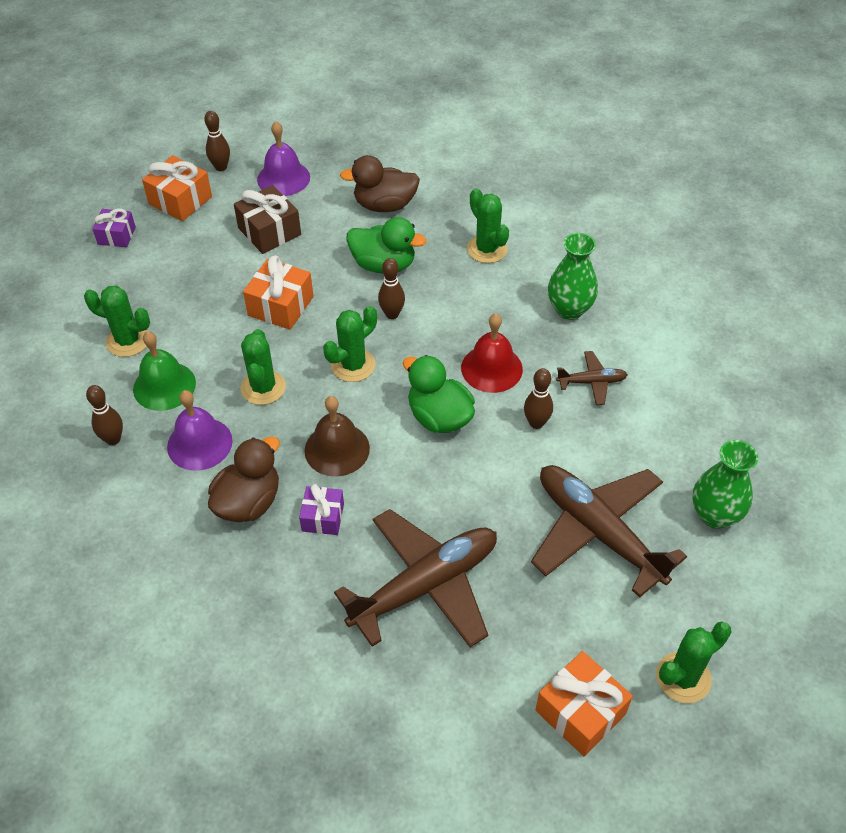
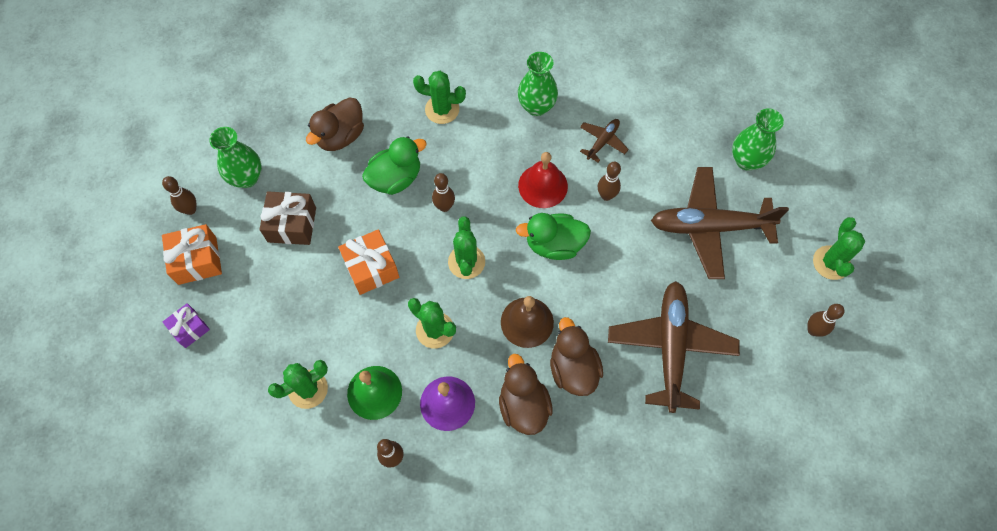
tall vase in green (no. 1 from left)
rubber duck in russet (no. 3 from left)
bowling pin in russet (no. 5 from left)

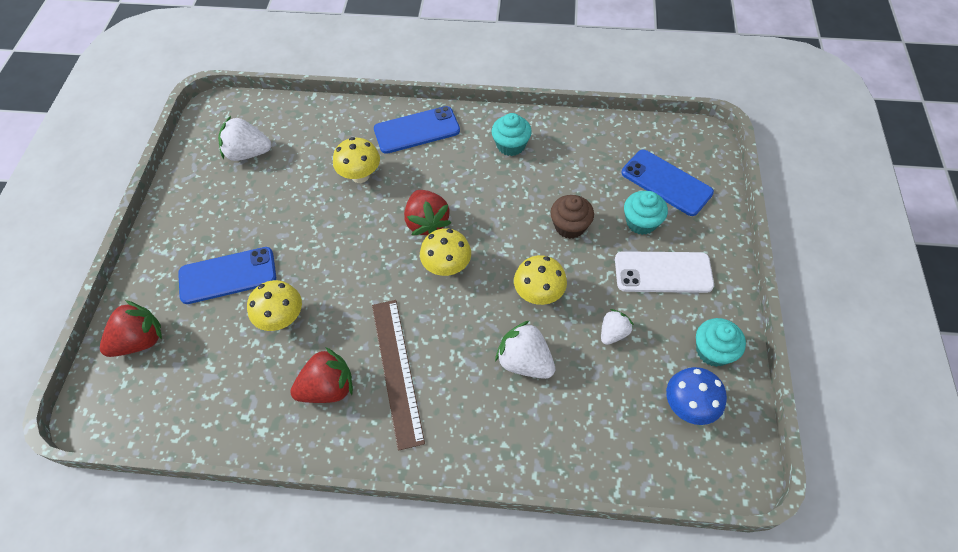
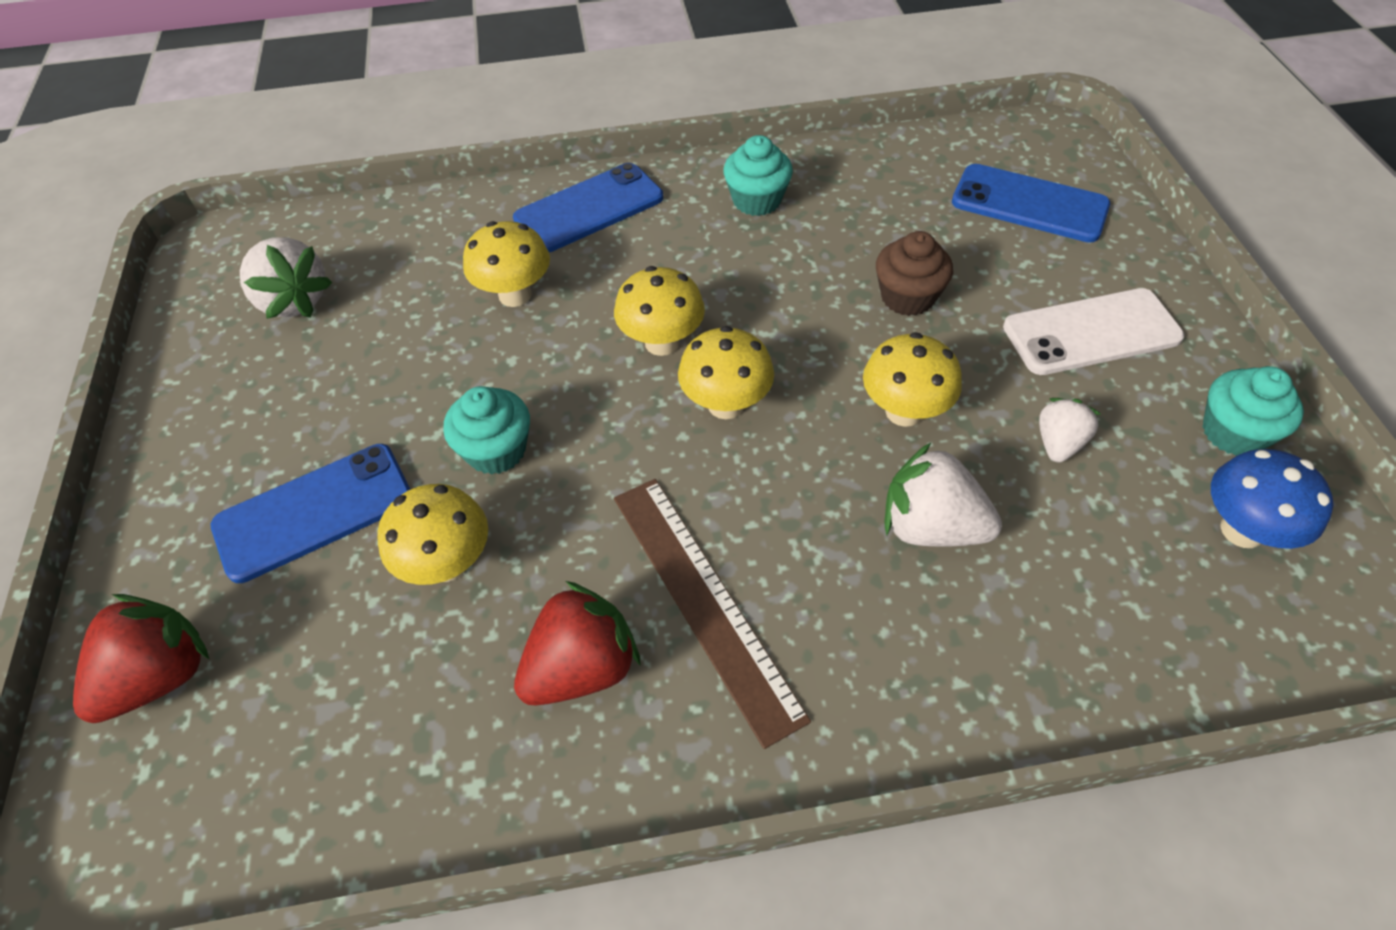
toy strawberry in pure white (no. 1 from left)
toadstool in golden (no. 3 from left)
fairy cake in teal (no. 1 from left)

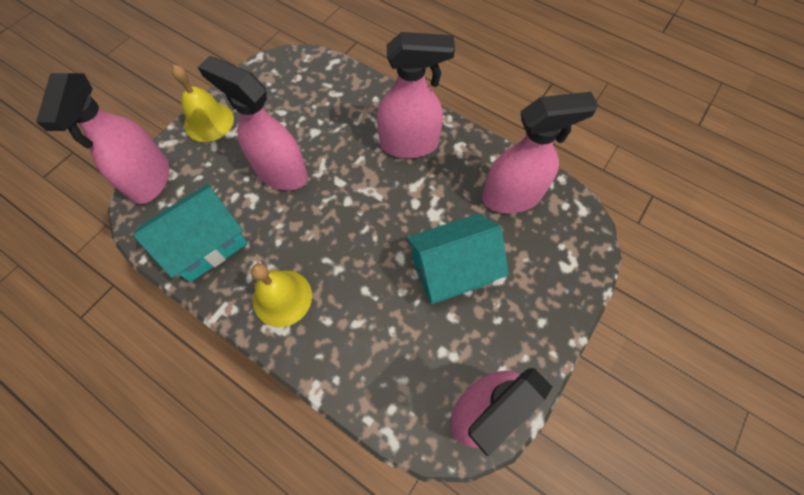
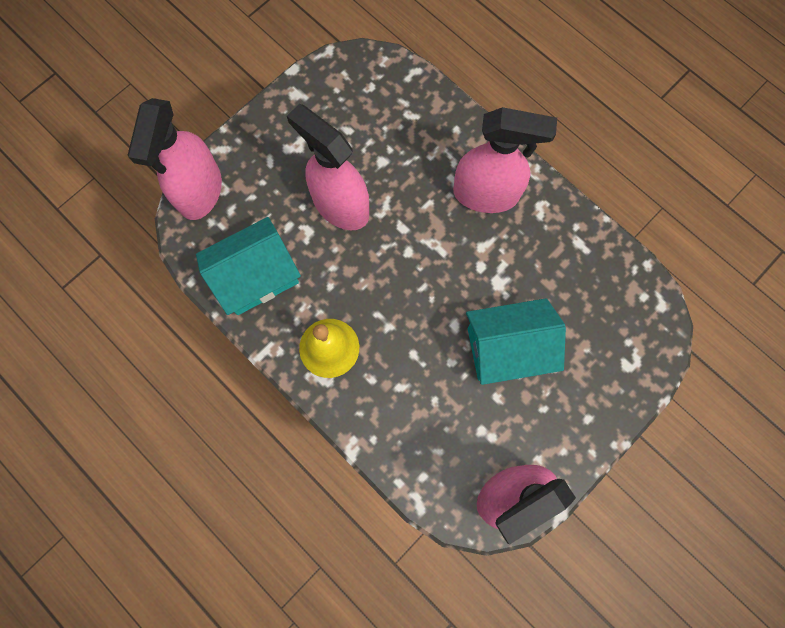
school bell in golden (no. 1 from left in the first image)
spray bottle in rosy (no. 5 from left in the first image)

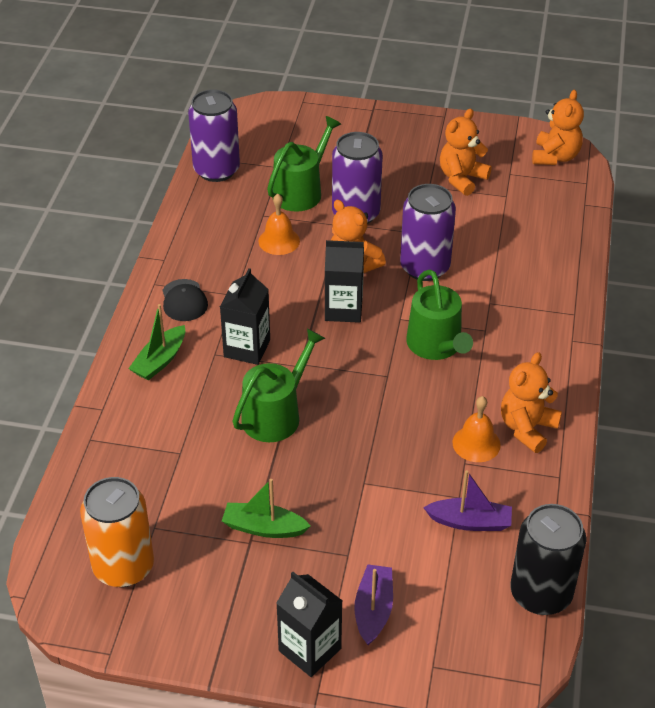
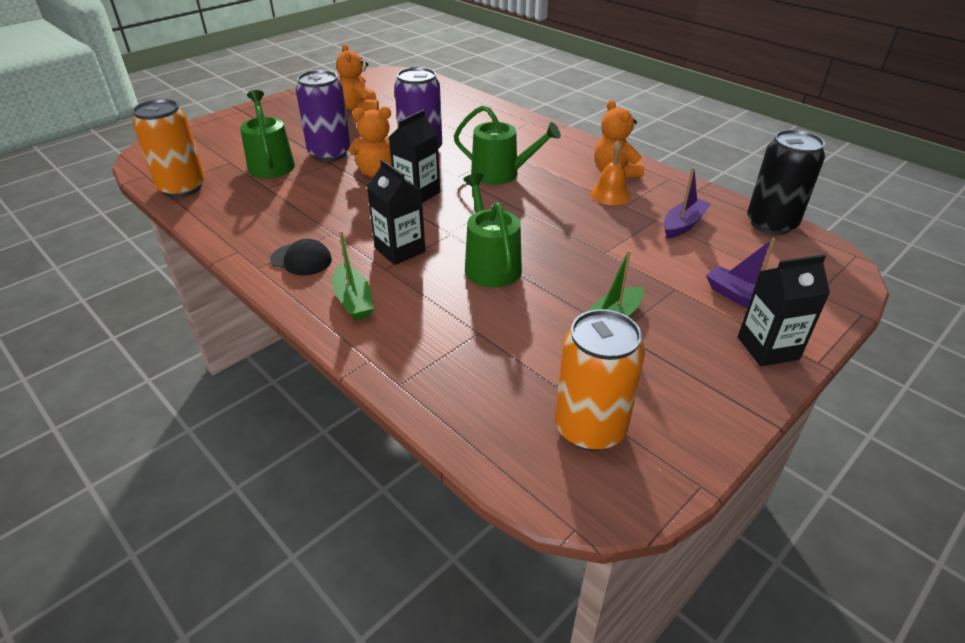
can in orange-coloured (no. 1 from left)
teddy in orange-coloured (no. 4 from left in the first image)
school bell in orange-coloured (no. 1 from left in the first image)

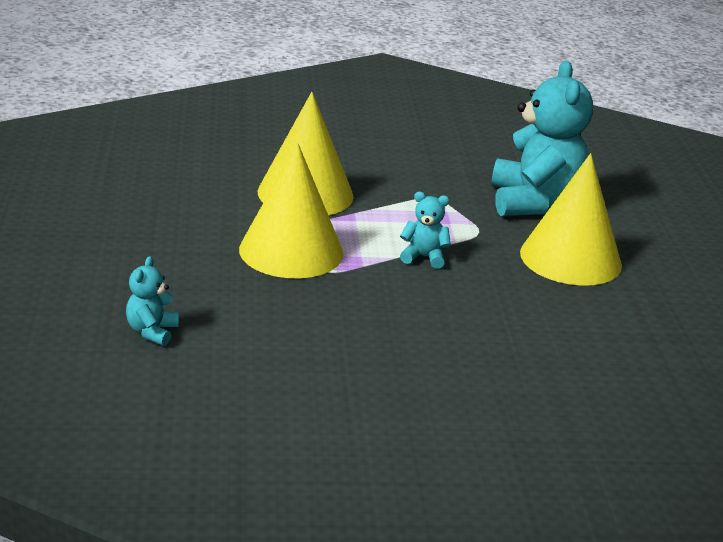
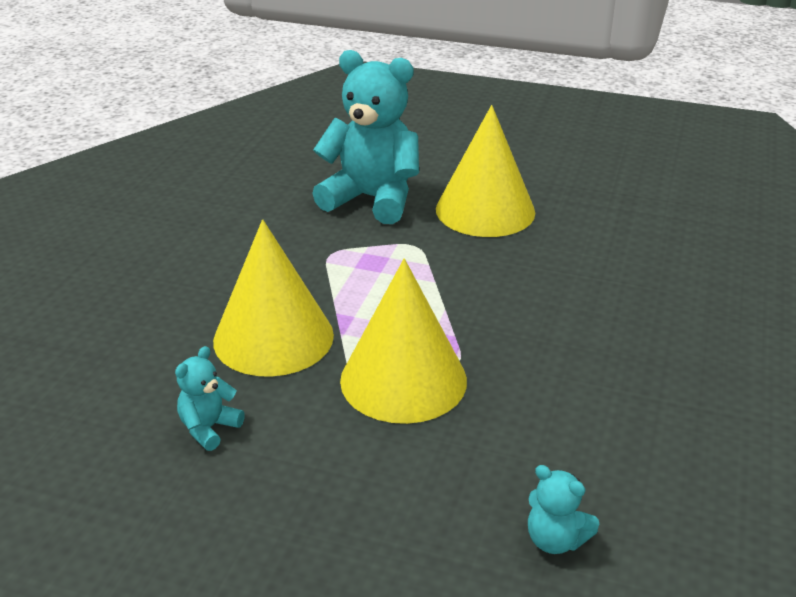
teddy in teal (no. 1 from left)

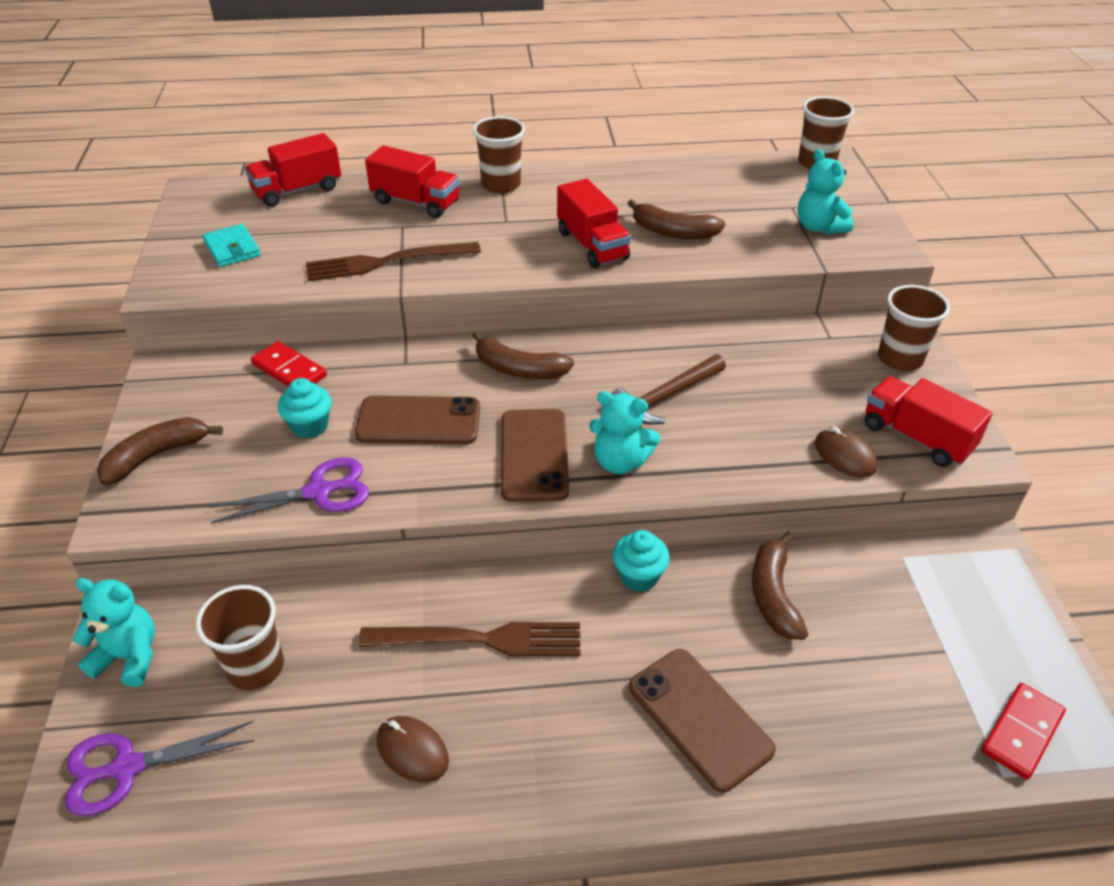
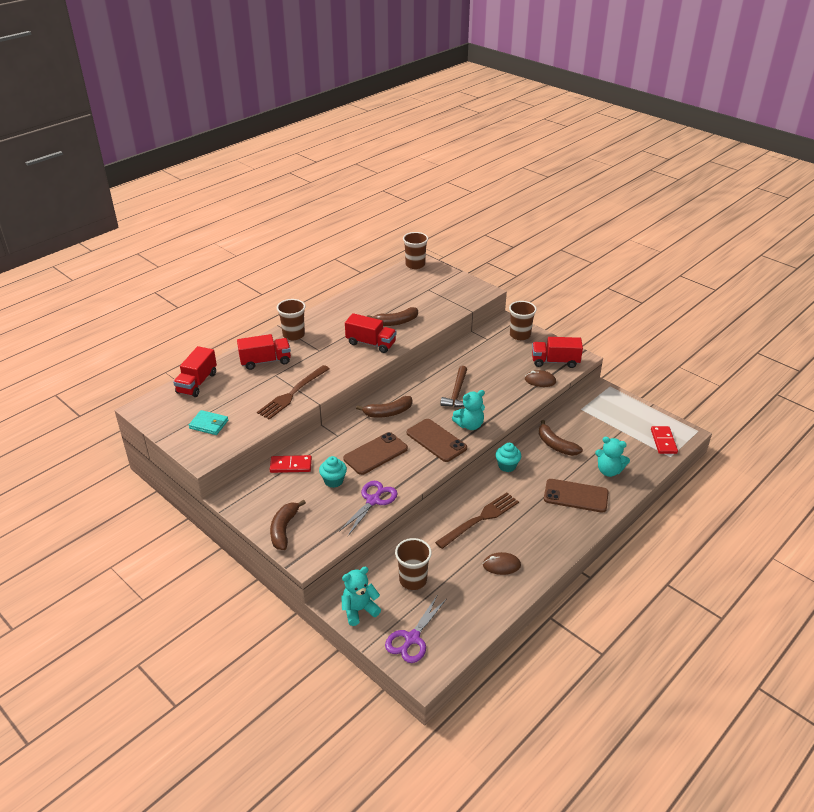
teddy in teal (no. 3 from left)

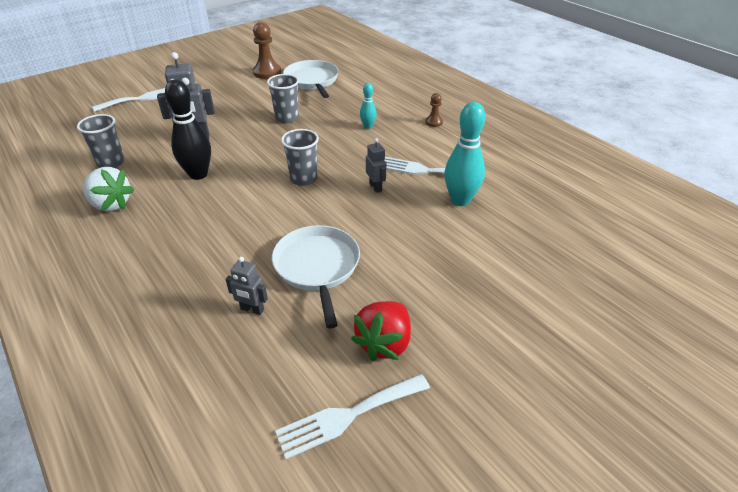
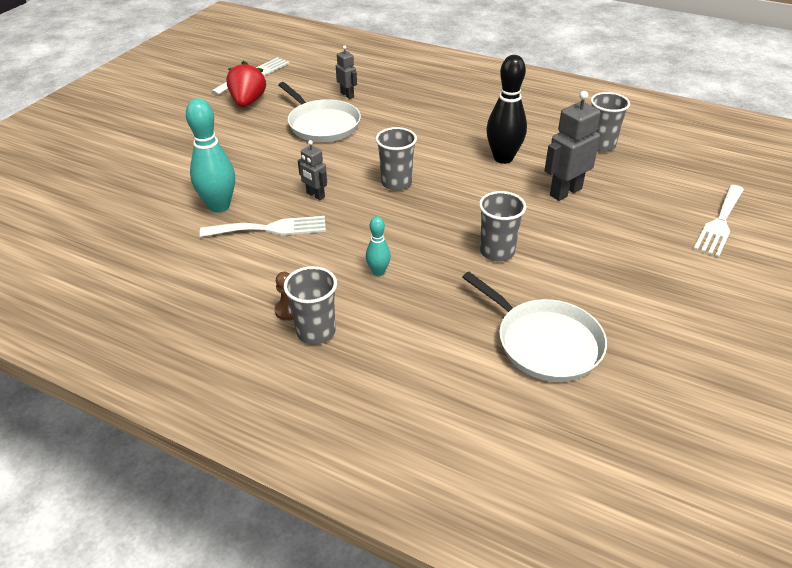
chess pawn in russet (no. 1 from left in the first image)
toy strawberry in pure white
robot figure in grey (no. 2 from left)
beaker in grey (no. 1 from left)

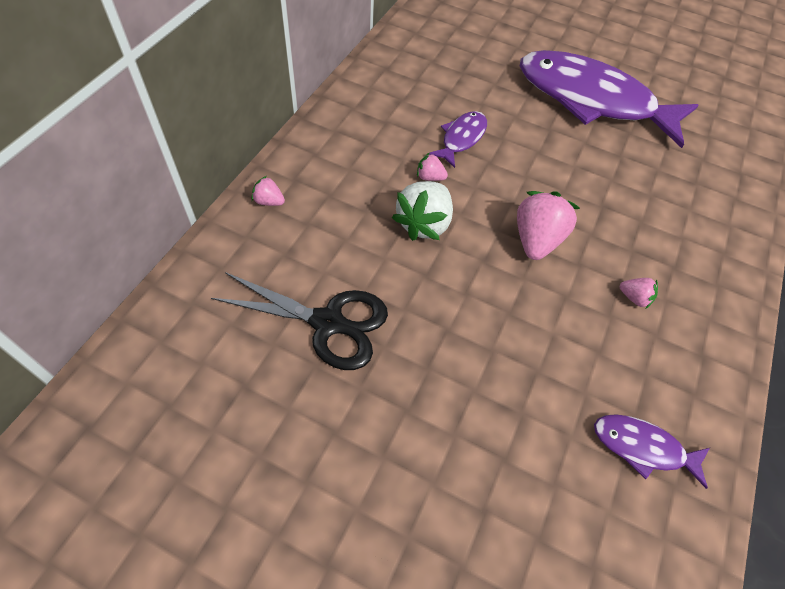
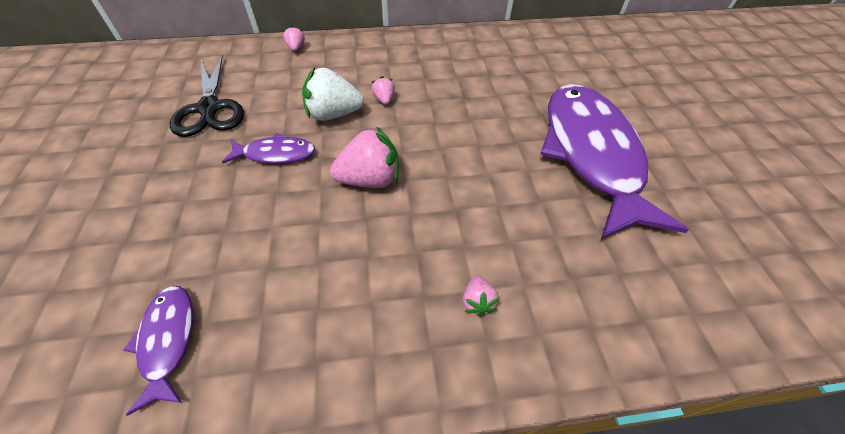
fish in purple (no. 2 from left)
toy strawberry in rosy (no. 4 from left)

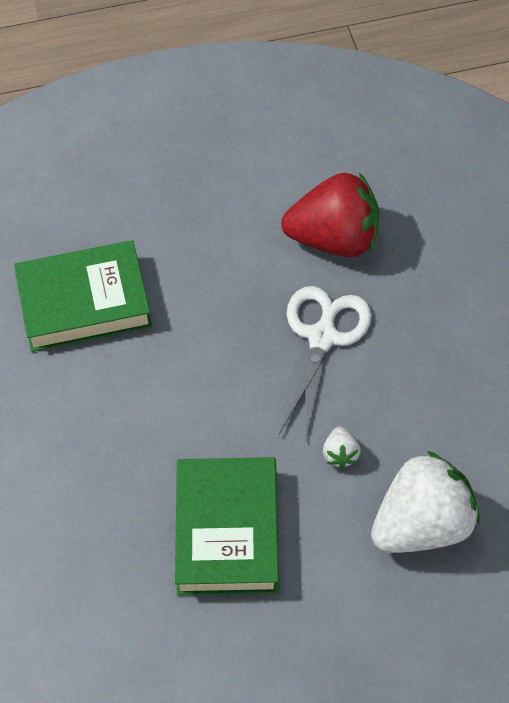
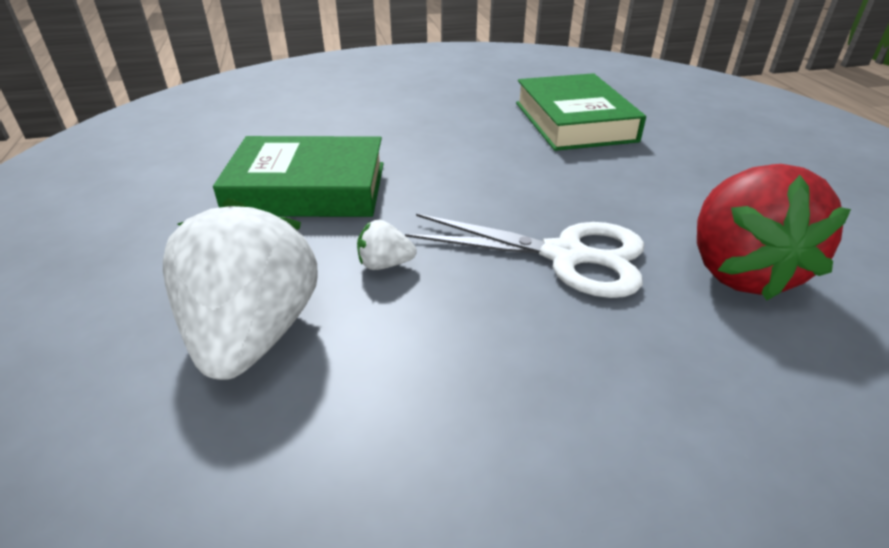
toy strawberry in pure white (no. 1 from left)

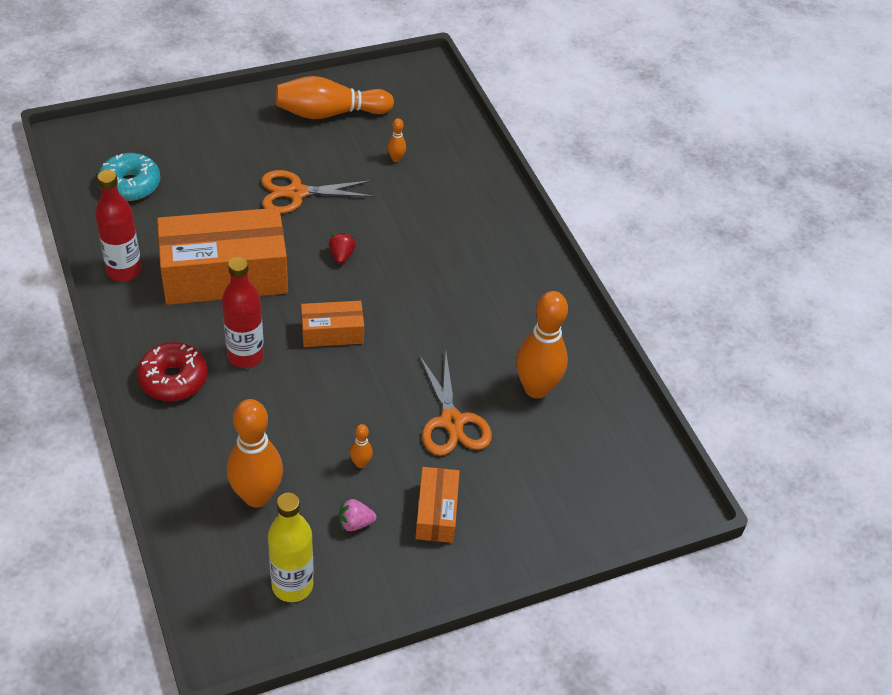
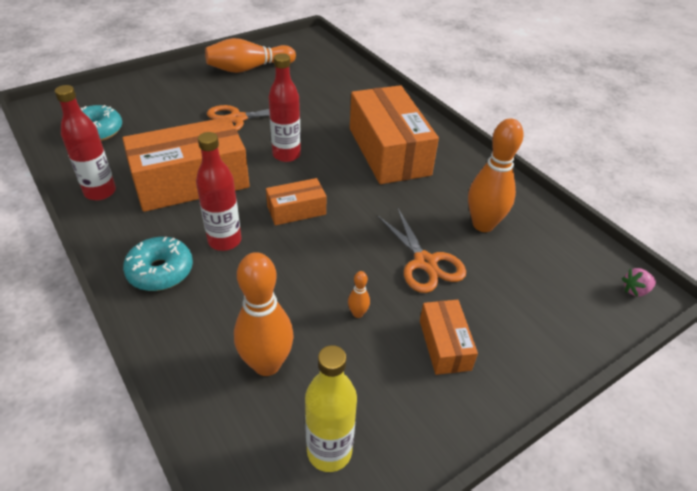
bowling pin in orange-coloured (no. 4 from left in the first image)
bottle in scarlet (no. 3 from left)
donut in teal (no. 2 from left)
toy strawberry in rosy
box in orange-coloured (no. 3 from left)

